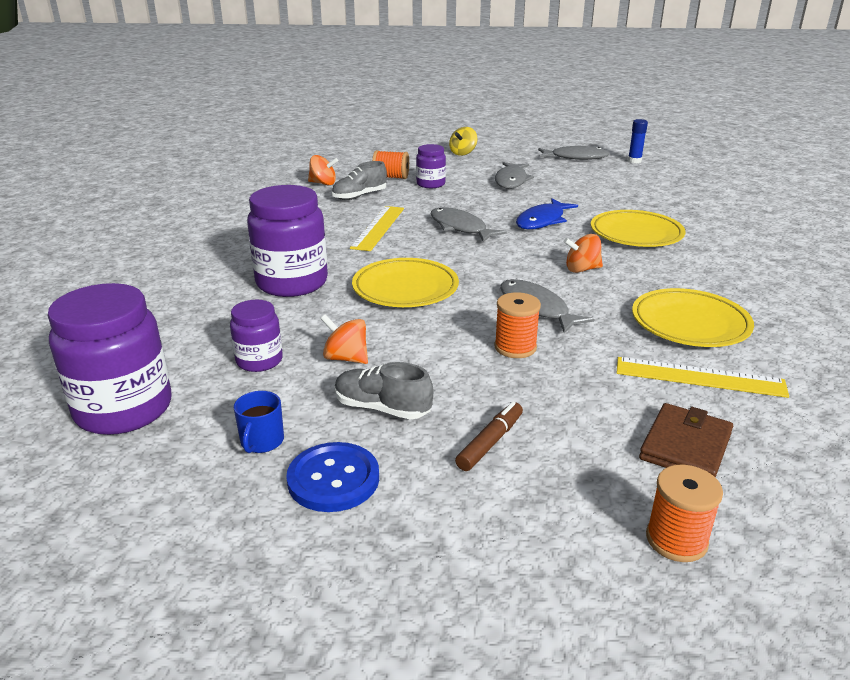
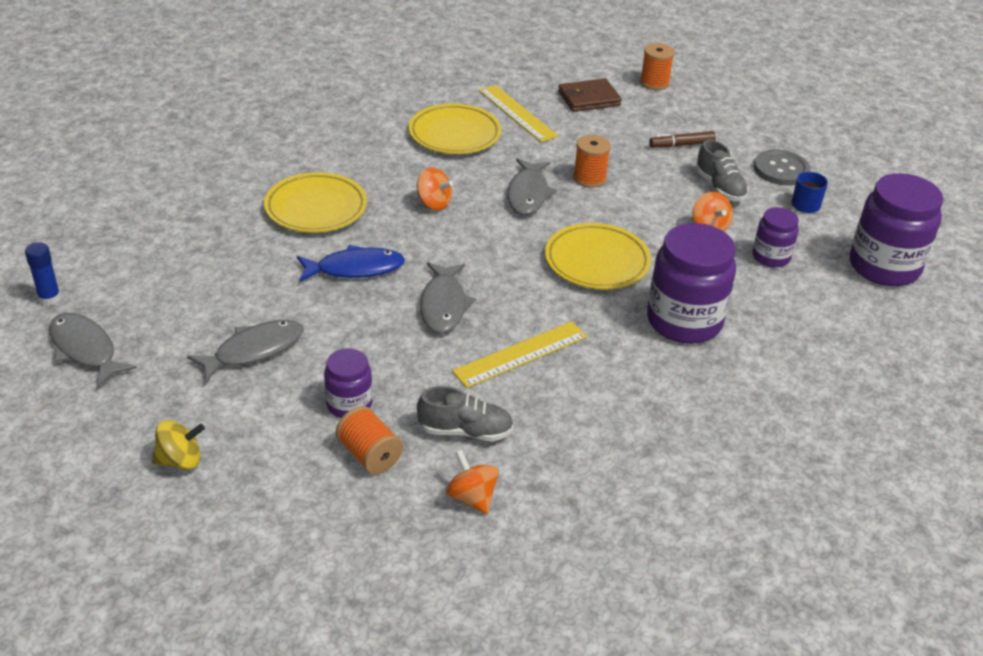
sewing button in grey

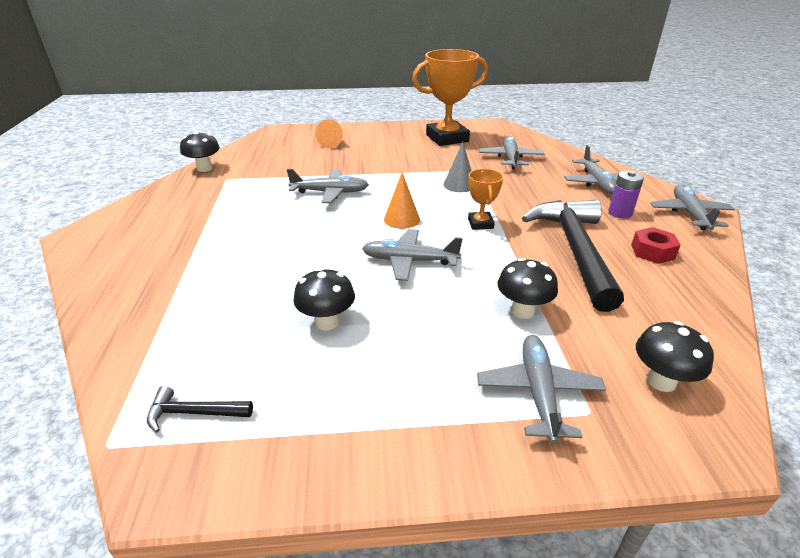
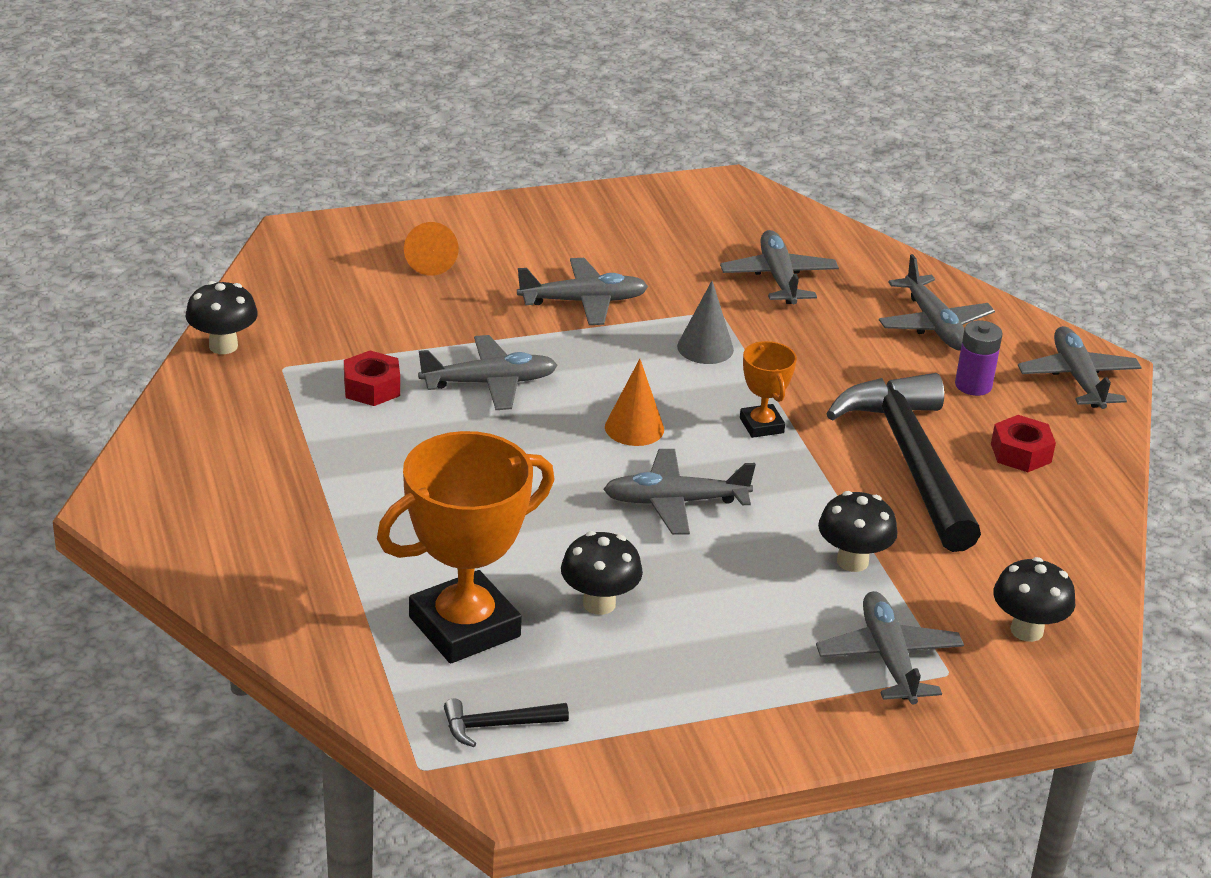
award cup in orange-coloured (no. 1 from left)
toy plane in grey (no. 2 from left)
nut in scarlet (no. 1 from left)

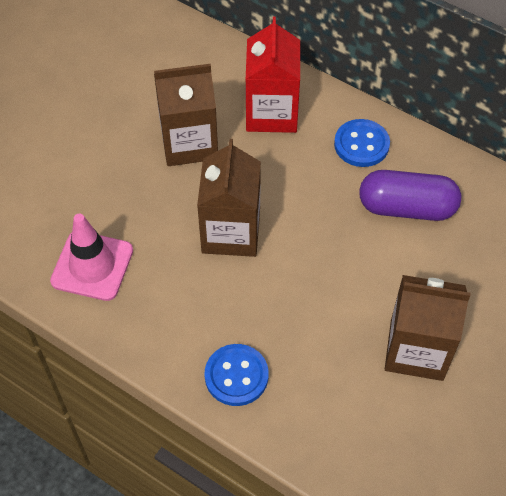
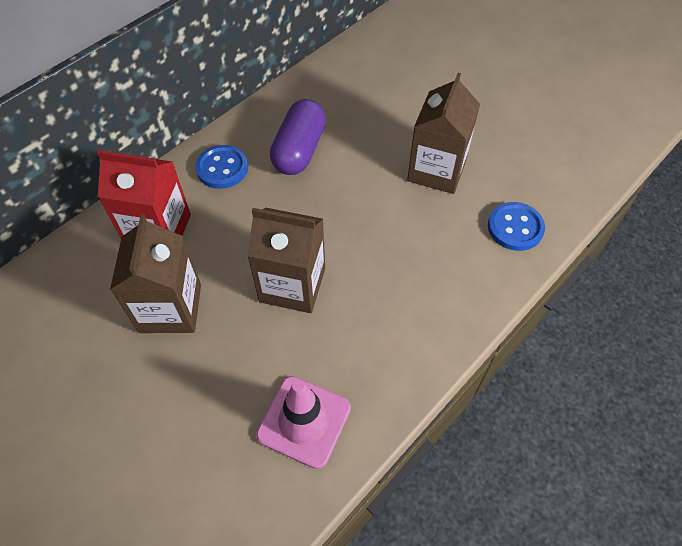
sewing button in cobalt (no. 2 from left)

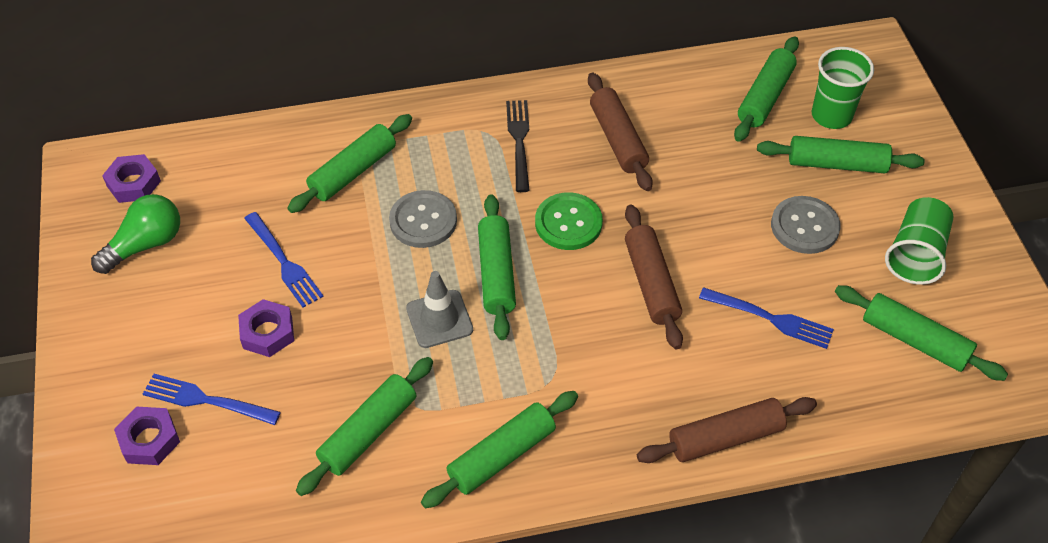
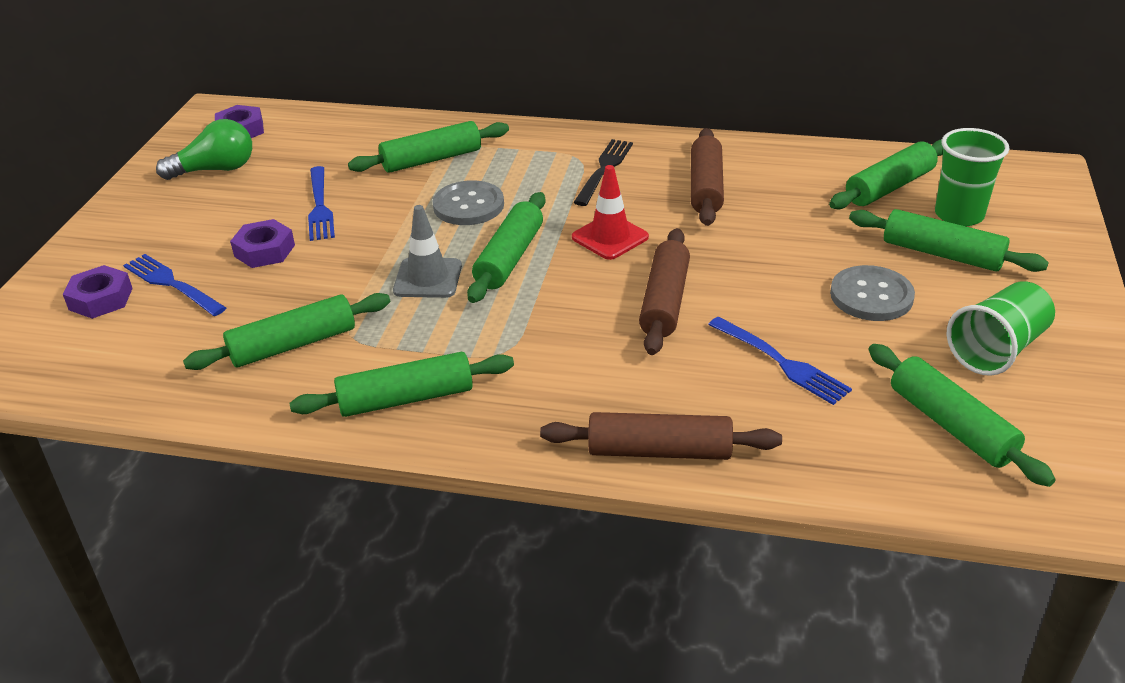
traffic cone in scarlet

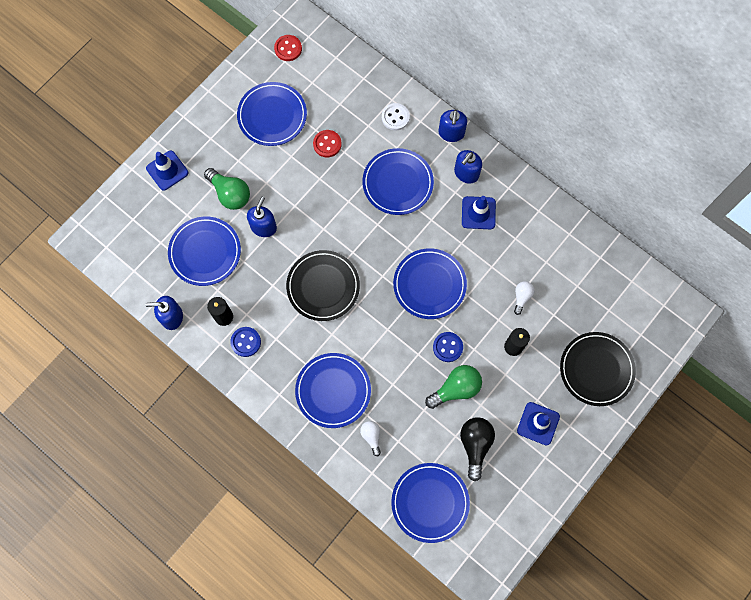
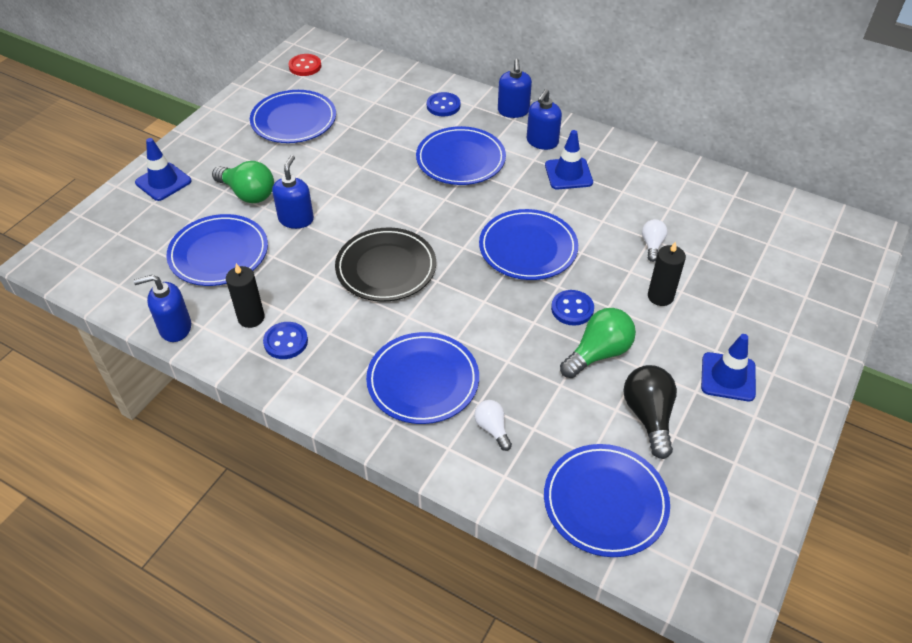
sewing button in cobalt (no. 2 from left)
sewing button in scarlet (no. 2 from left in the first image)
dinner plate in jet-black (no. 2 from left in the first image)

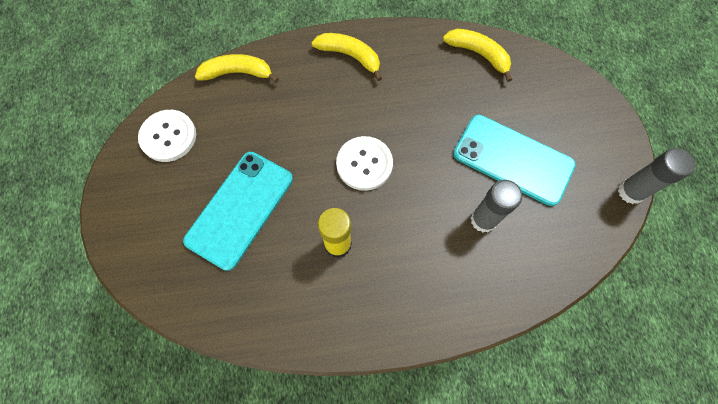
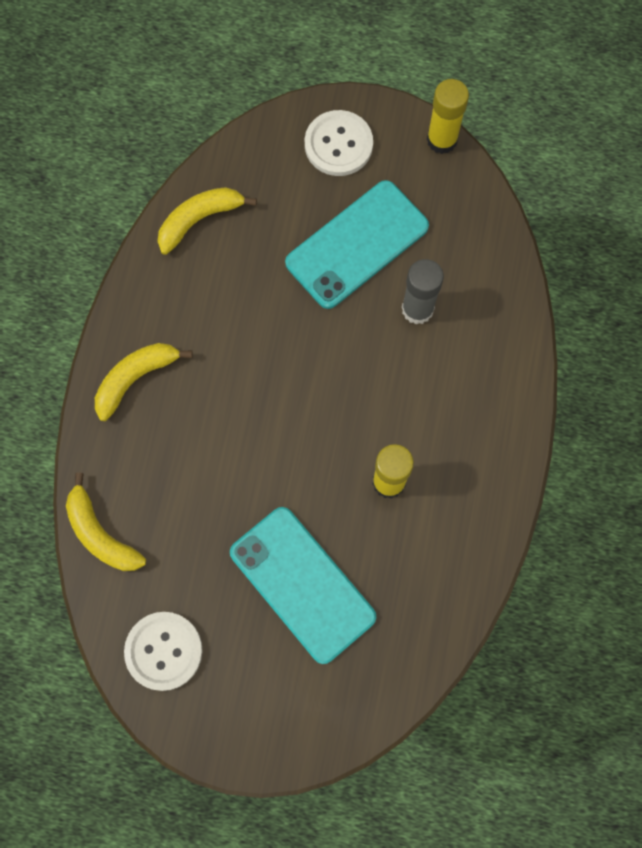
toy banana in golden (no. 1 from left)
sewing button in pure white (no. 2 from left)
glue stick in golden (no. 2 from left)

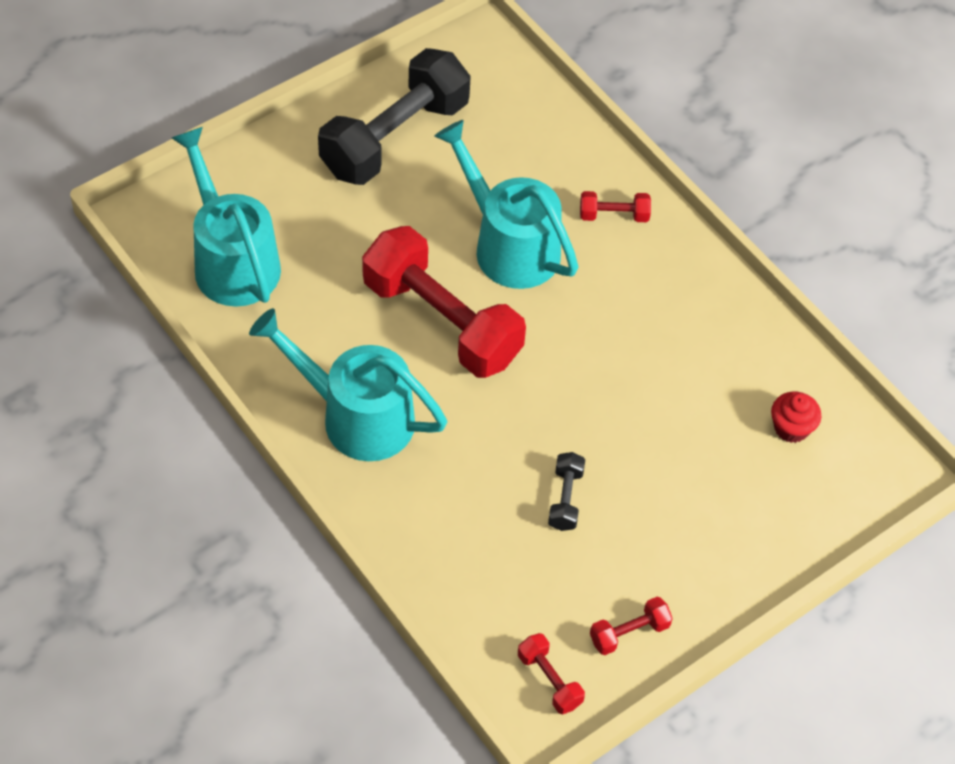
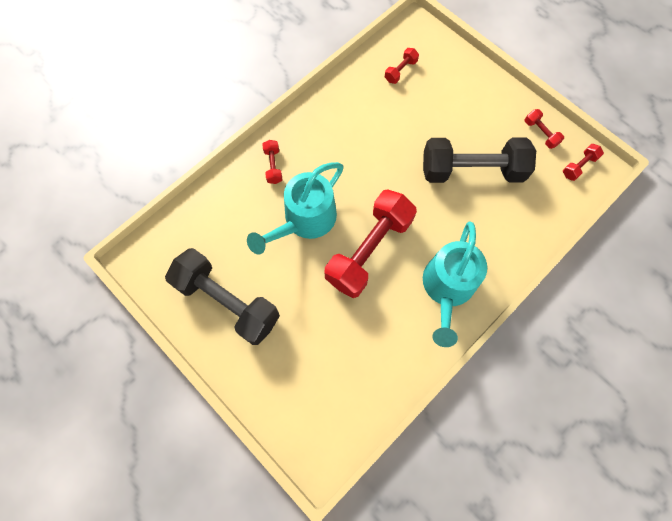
sprinkling can in teal (no. 1 from left in the first image)
free weight in scarlet (no. 3 from left)
free weight in jet-black (no. 2 from left)

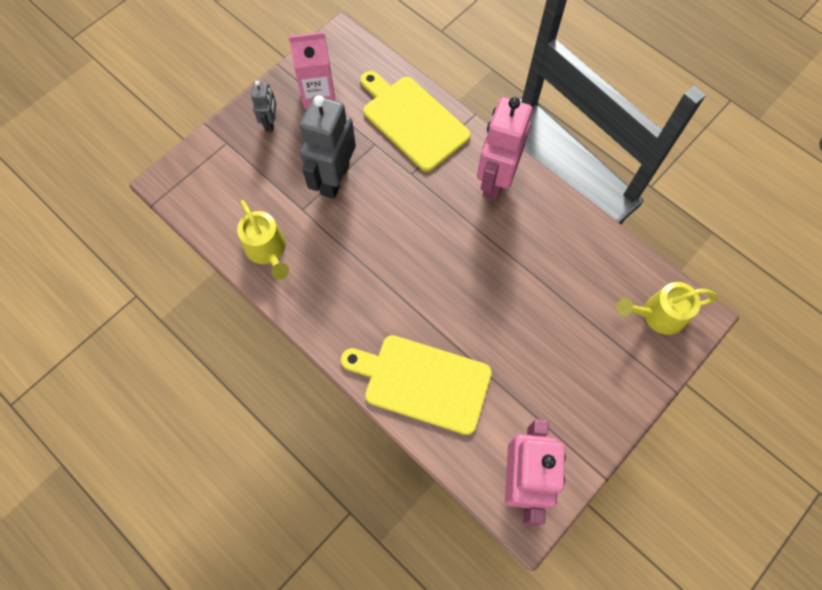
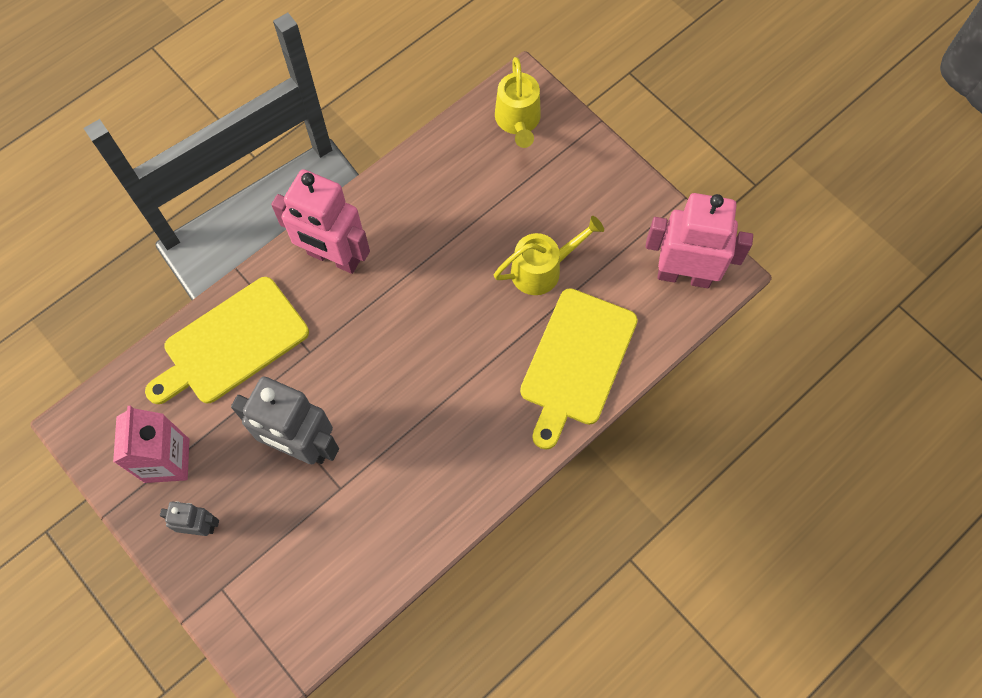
sprinkling can in golden (no. 2 from left)

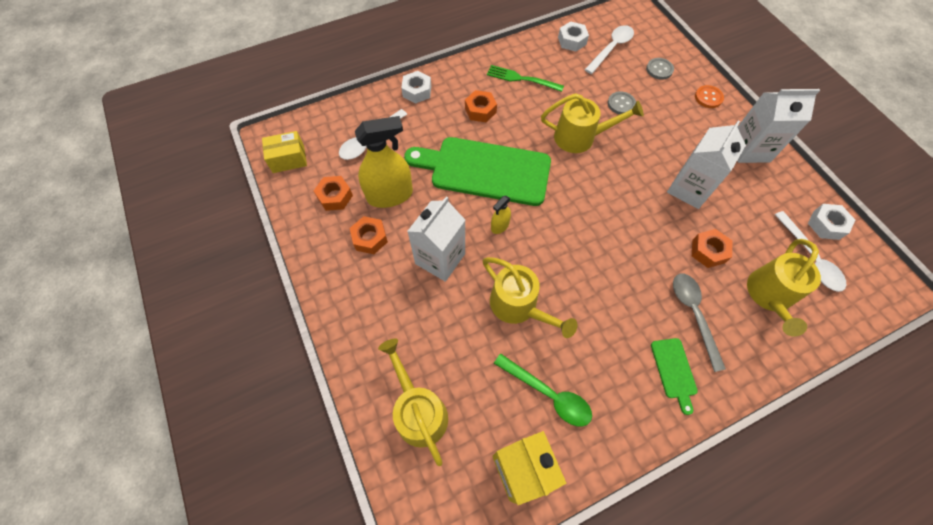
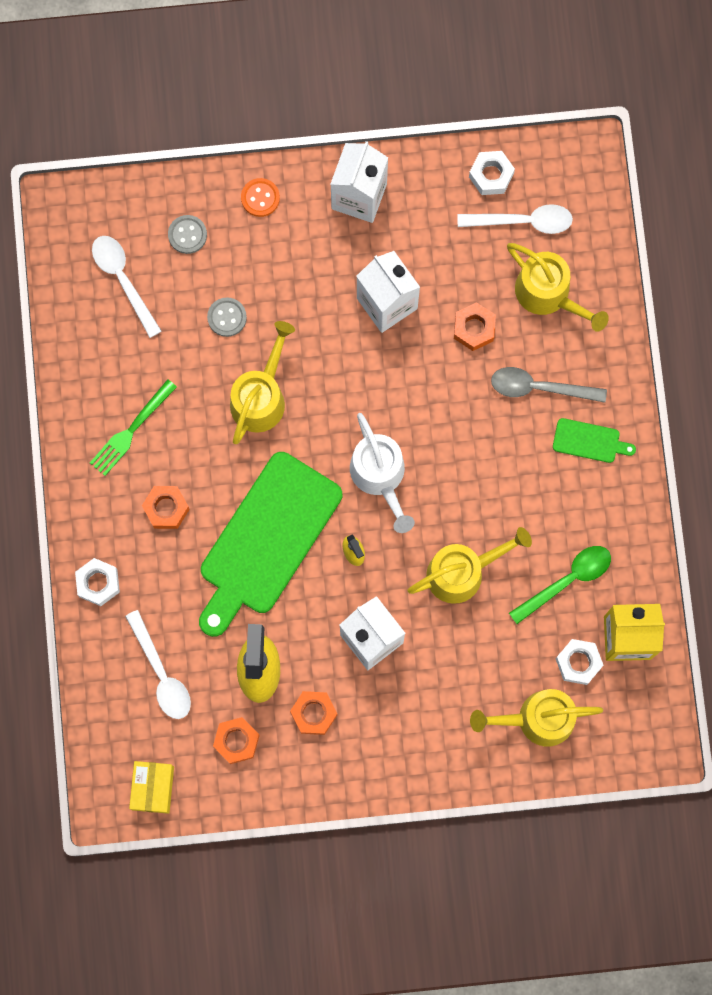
nut in pure white (no. 3 from left)
sprinkling can in pure white

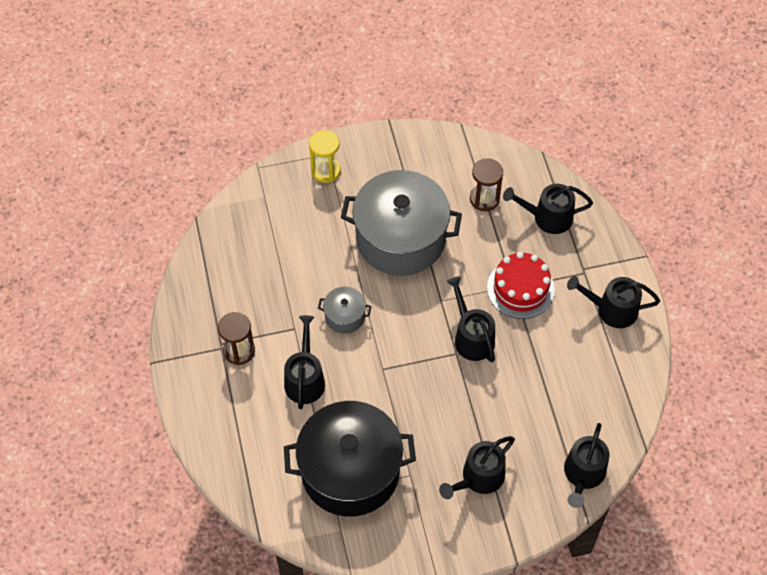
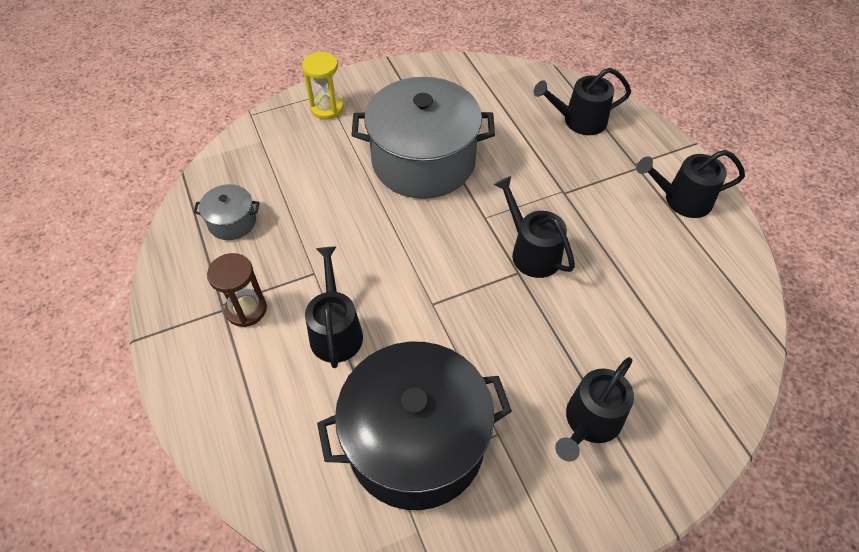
sand timer in russet (no. 2 from left in the first image)
gateau in scarlet
pot in grey (no. 1 from left)
sprinkling can in jet-black (no. 5 from left in the first image)

